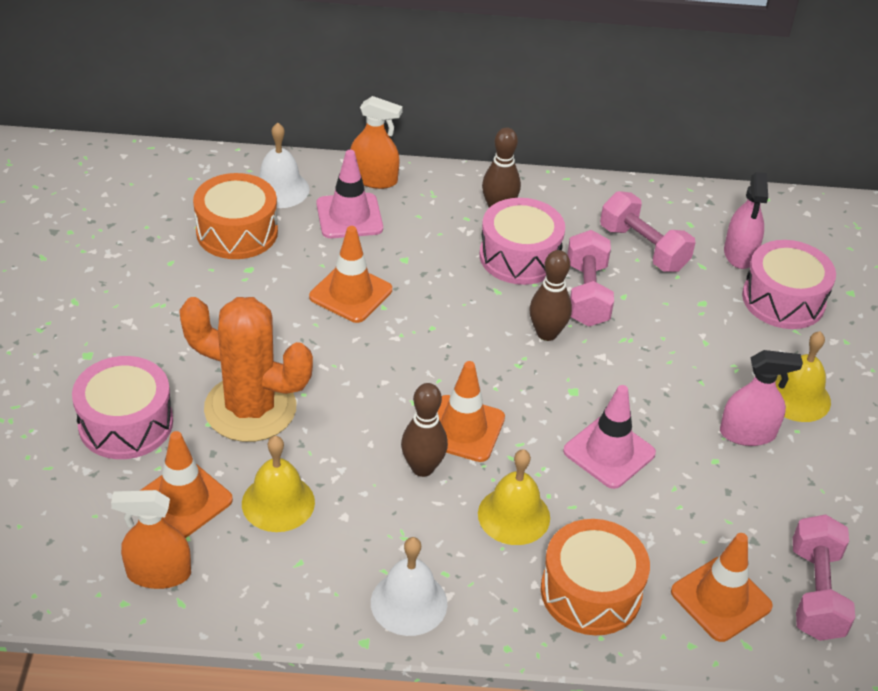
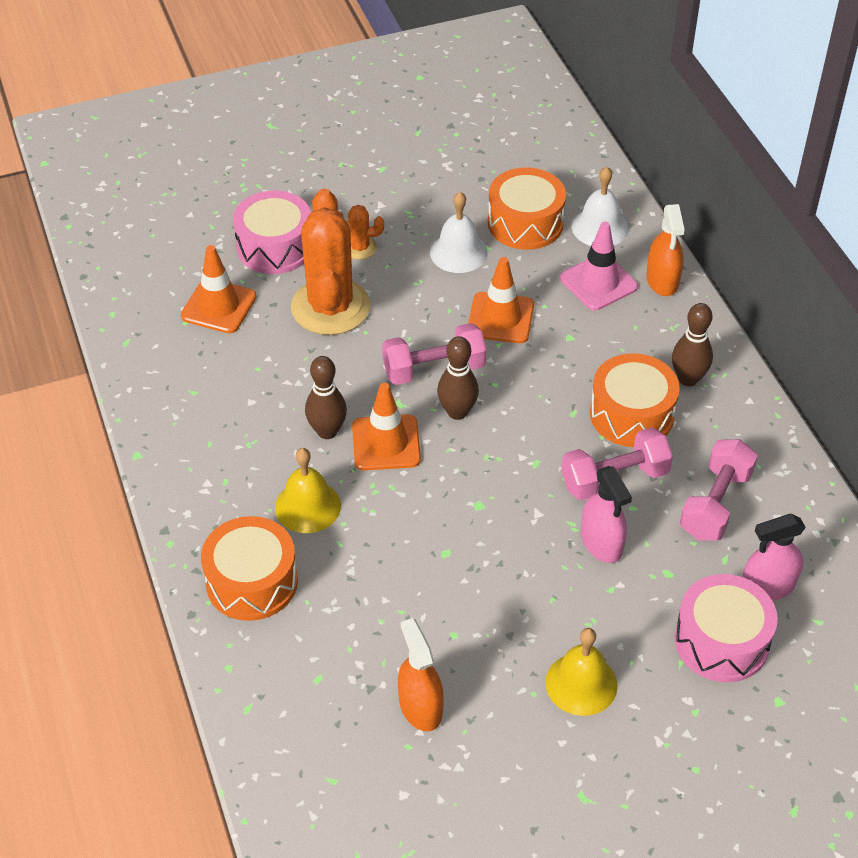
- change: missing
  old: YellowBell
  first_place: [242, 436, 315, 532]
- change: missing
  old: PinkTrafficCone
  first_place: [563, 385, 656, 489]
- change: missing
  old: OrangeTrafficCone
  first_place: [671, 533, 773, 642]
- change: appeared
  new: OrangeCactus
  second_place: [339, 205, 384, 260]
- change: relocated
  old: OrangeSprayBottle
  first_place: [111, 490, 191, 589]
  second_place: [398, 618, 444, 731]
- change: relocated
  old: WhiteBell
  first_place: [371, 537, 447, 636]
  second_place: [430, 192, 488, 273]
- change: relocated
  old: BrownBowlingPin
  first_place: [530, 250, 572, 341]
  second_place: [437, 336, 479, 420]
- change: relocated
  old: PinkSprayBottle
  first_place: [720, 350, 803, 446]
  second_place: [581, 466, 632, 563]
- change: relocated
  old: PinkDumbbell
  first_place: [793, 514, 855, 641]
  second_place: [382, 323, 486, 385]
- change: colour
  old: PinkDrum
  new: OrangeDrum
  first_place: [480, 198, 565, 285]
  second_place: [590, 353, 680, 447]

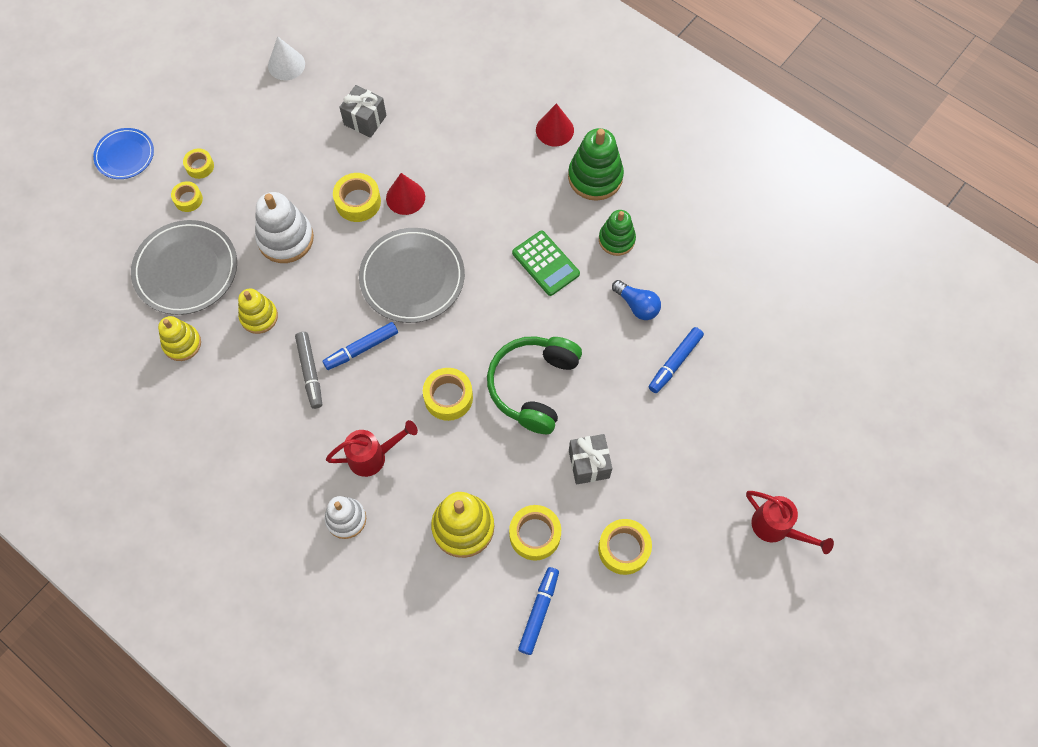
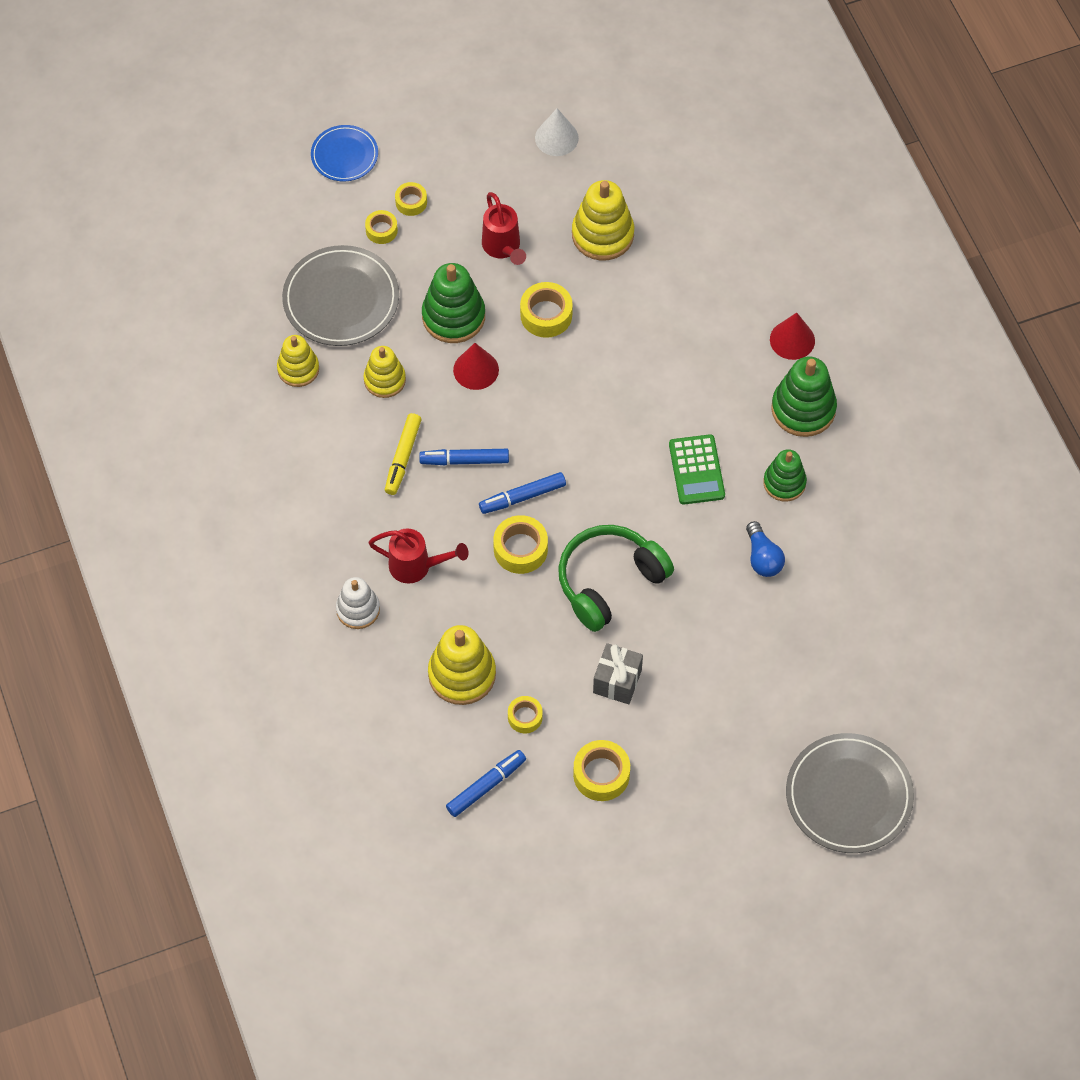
- change: relocated
  old: GreyPlate
  first_place: [359, 228, 465, 323]
  second_place: [786, 733, 914, 853]
- change: relocated
  old: RedCone
  first_place: [386, 173, 425, 215]
  second_place: [453, 343, 499, 390]
- change: relocated
  old: BlueMarker
  first_place: [649, 327, 704, 393]
  second_place: [479, 472, 566, 514]
- change: relocated
  old: RedWateringCan
  first_place: [746, 491, 834, 554]
  second_place: [482, 192, 526, 265]
- change: exchanged
  old: GreyGift
  new: YellowStackingToy
  first_place: [339, 85, 387, 138]
  second_place: [572, 180, 634, 261]
- change: colour
  old: WhiteStackingToy
  new: GreenStackingToy
  first_place: [255, 192, 314, 263]
  second_place: [422, 263, 485, 343]
- change: colour
  old: GreyMarker
  new: YellowMarker
  first_place: [295, 332, 322, 409]
  second_place: [385, 413, 422, 495]
- change: size
  old: YellowTape
  first_place: [509, 505, 561, 561]
  second_place: [508, 696, 543, 733]
  factor: 0.62

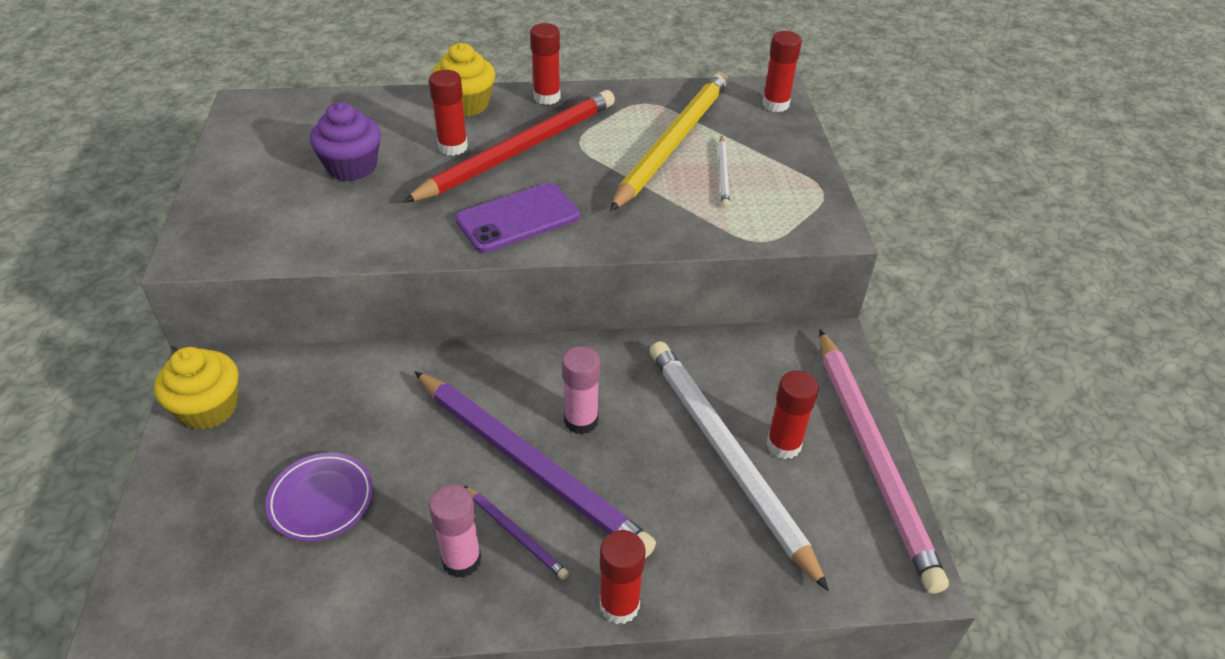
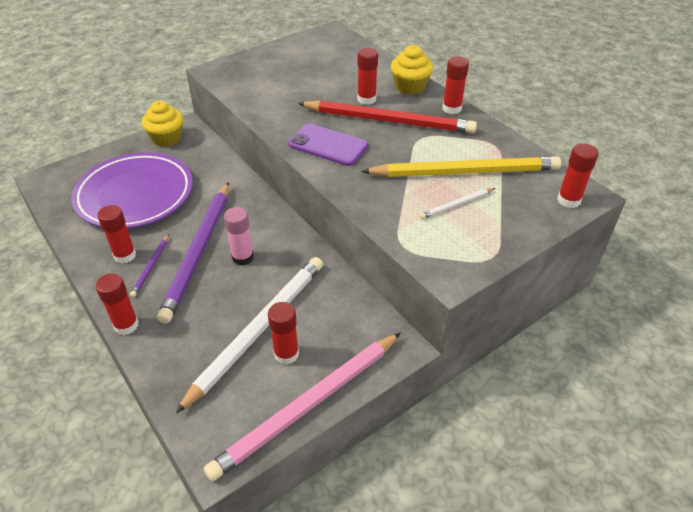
- change: missing
  old: PurpleCupcake
  first_place: [310, 102, 381, 181]
- change: colour
  old: PinkGlueStick
  new: RedGlueStick
  first_place: [429, 484, 481, 578]
  second_place: [97, 205, 136, 264]
- change: size
  old: PurplePlate
  first_place: [266, 453, 373, 542]
  second_place: [71, 152, 193, 229]
  factor: 2.13

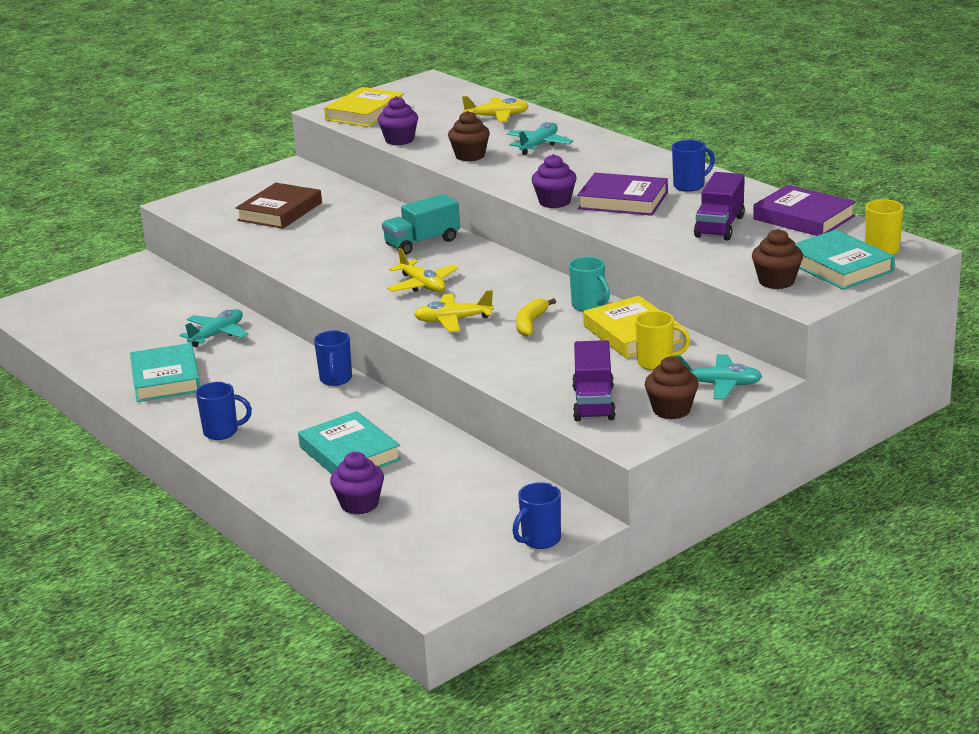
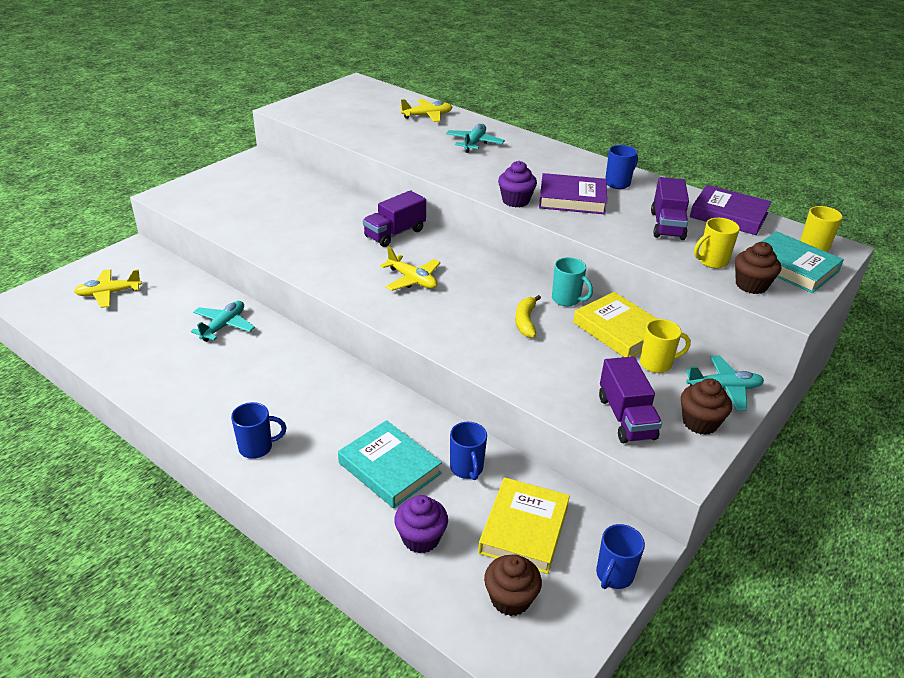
- change: missing
  old: TurquoiseBook
  first_place: [130, 343, 200, 402]
- change: missing
  old: BrownBook
  first_place: [236, 183, 322, 229]
- change: missing
  old: PurpleCupcake
  first_place: [378, 96, 418, 145]
- change: appeared
  new: YellowMug
  second_place: [694, 218, 740, 269]
- change: relocated
  old: BlueMug
  first_place: [314, 330, 352, 386]
  second_place: [450, 422, 487, 480]
- change: relocated
  old: YellowBook
  first_place: [324, 87, 404, 127]
  second_place: [478, 478, 570, 574]
- change: relocated
  old: YellowPlane
  first_place: [414, 290, 494, 332]
  second_place: [74, 269, 142, 308]
- change: relocated
  old: BrownCupcake
  first_place: [448, 111, 490, 162]
  second_place: [484, 554, 542, 616]
- change: colour
  old: TurquoiseTruck
  new: PurpleTruck
  first_place: [382, 194, 460, 255]
  second_place: [363, 190, 426, 247]

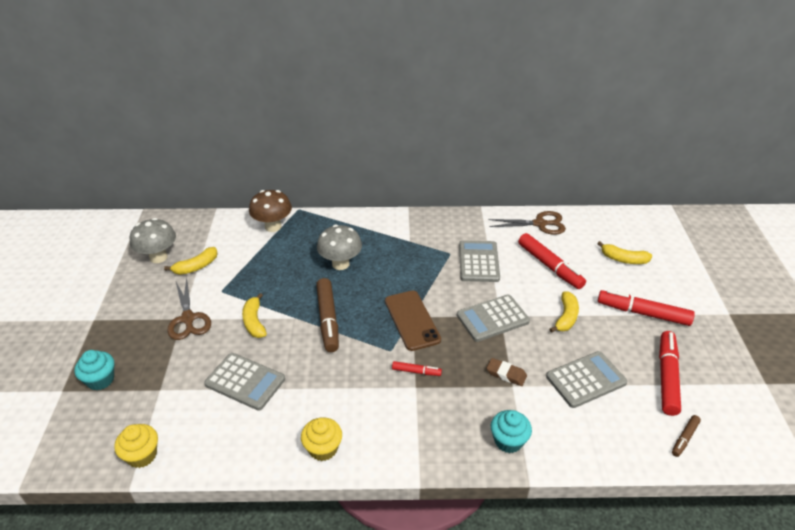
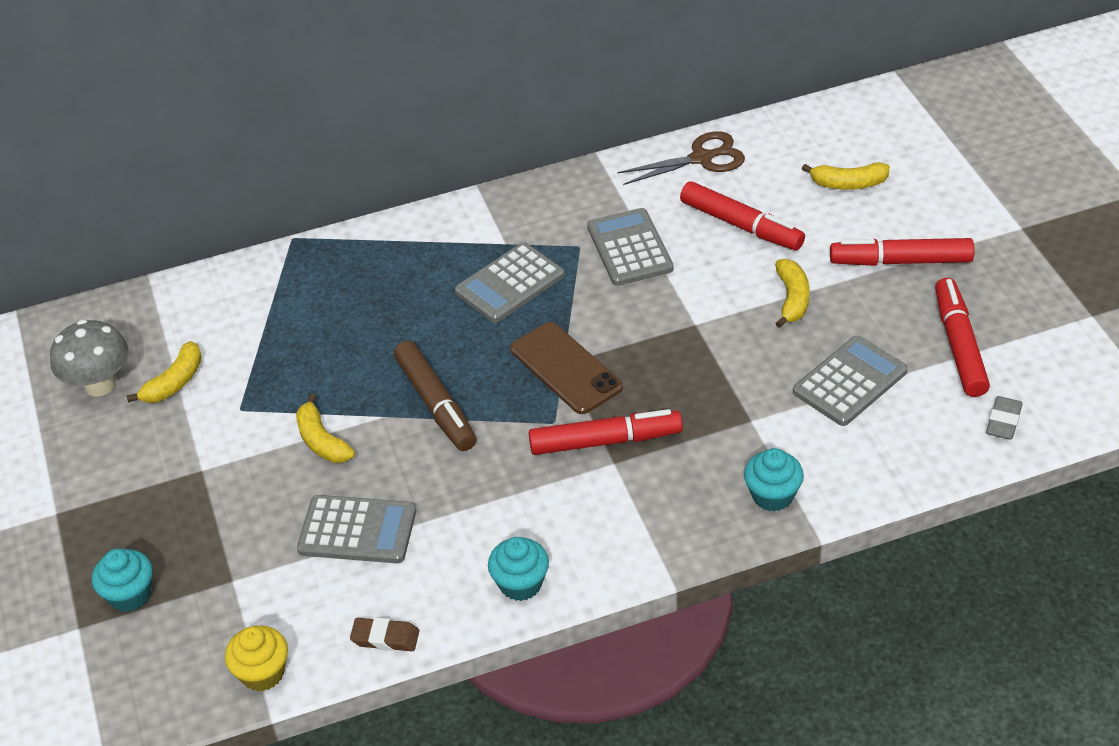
- change: missing
  old: BrownScissors
  first_place: [167, 277, 211, 340]
- change: missing
  old: BrownMushroom
  first_place: [249, 190, 292, 232]
- change: missing
  old: GreyMushroom
  first_place: [317, 224, 362, 270]
- change: relocated
  old: GreyCalculator
  first_place: [457, 294, 530, 342]
  second_place: [455, 242, 565, 323]
- change: relocated
  old: BrownEraser
  first_place: [486, 358, 527, 386]
  second_place: [350, 618, 419, 651]
- change: exchanged
  old: BrownMarker
  new: GreyEraser
  first_place: [672, 415, 701, 457]
  second_place: [986, 396, 1023, 439]
- change: colour
  old: YellowCupcake
  new: TurquoiseCupcake
  first_place: [301, 417, 342, 461]
  second_place: [488, 537, 549, 601]
- change: size
  old: RedMarker
  first_place: [392, 361, 442, 376]
  second_place: [529, 409, 683, 455]
  factor: 2.0

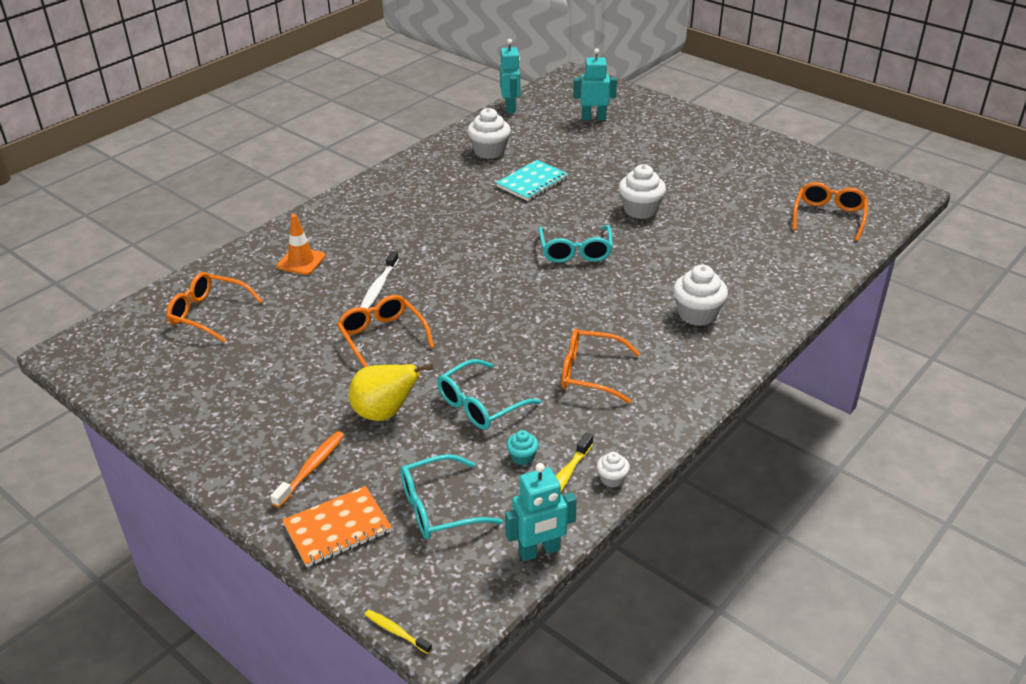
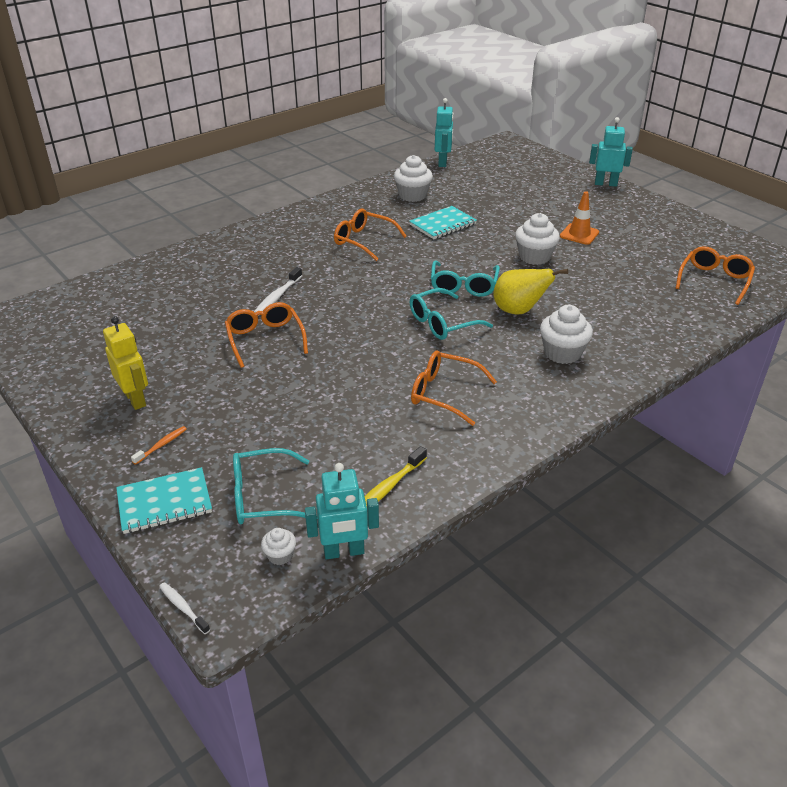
- change: missing
  old: TurquoiseCupcake
  first_place: [507, 430, 539, 465]
- change: appeared
  new: YellowRobot
  second_place: [103, 316, 148, 410]
- change: relocated
  old: OrangeGlasses
  first_place: [166, 272, 263, 342]
  second_place: [334, 209, 407, 261]
- change: relocated
  old: OrangeTrafficCone
  first_place: [277, 214, 326, 275]
  second_place: [560, 191, 599, 245]
- change: relocated
  old: YellowPear
  first_place: [349, 364, 433, 421]
  second_place: [493, 269, 568, 314]
- change: relocated
  old: TurquoiseGlasses
  first_place: [437, 359, 541, 430]
  second_place: [410, 288, 493, 340]
- change: relocated
  old: TurquoiseRobot
  first_place: [573, 48, 617, 121]
  second_place: [589, 117, 633, 187]
- change: relocated
  old: WhiteCupcake
  first_place: [597, 452, 630, 488]
  second_place: [261, 528, 296, 565]
- change: colour
  old: OrangeNotebook
  new: TurquoiseNotebook
  first_place: [282, 486, 392, 567]
  second_place: [116, 467, 212, 534]
- change: colour
  old: YellowToothbrush
  new: WhiteToothbrush
  first_place: [365, 610, 432, 654]
  second_place: [159, 582, 210, 634]
- change: size
  old: OrangeToothbrush
  first_place: [270, 431, 345, 508]
  second_place: [131, 426, 187, 465]
  factor: 0.64

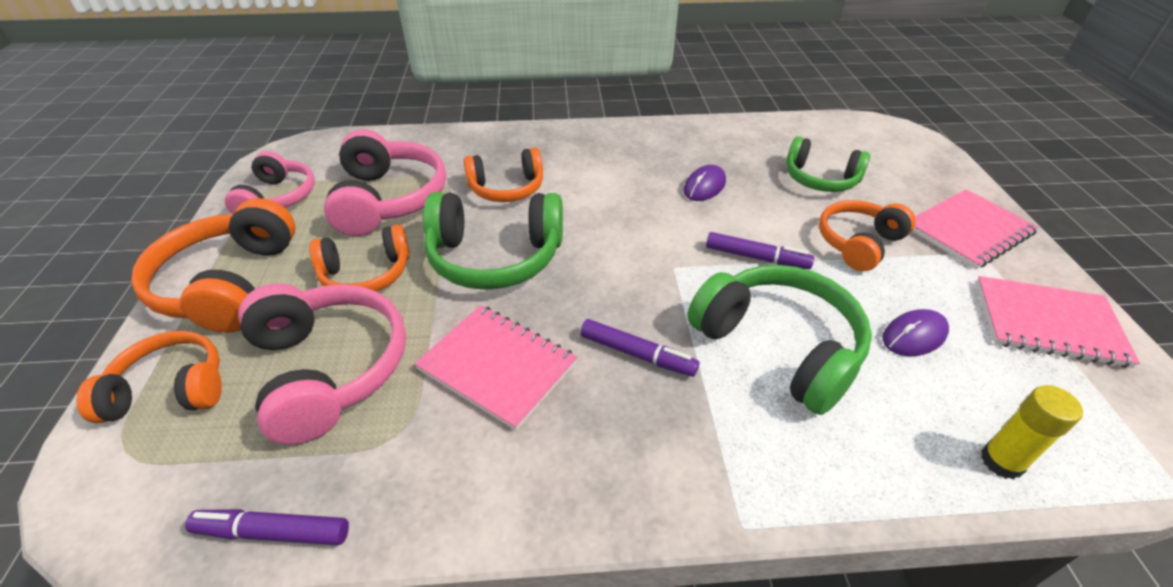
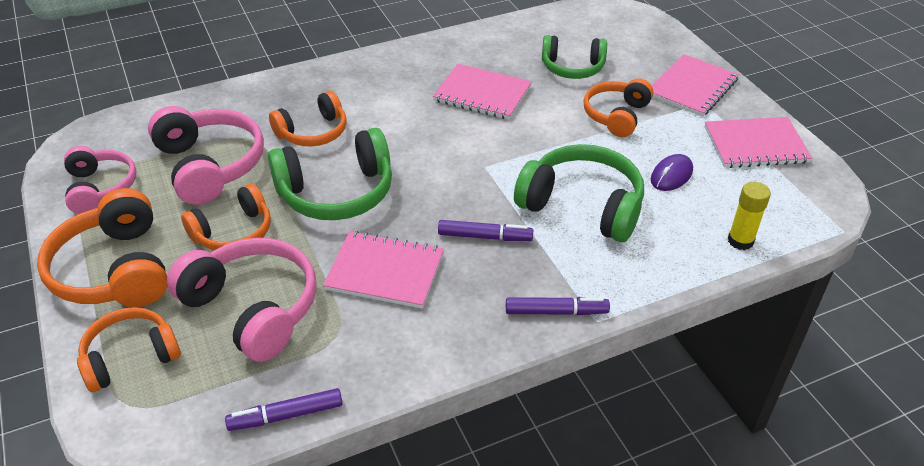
- change: relocated
  old: PurpleMarker
  first_place: [706, 232, 814, 269]
  second_place: [506, 297, 610, 315]
- change: exchanged
  old: PurpleMouse
  new: PinkNotebook
  first_place: [684, 165, 726, 201]
  second_place: [433, 64, 532, 120]

